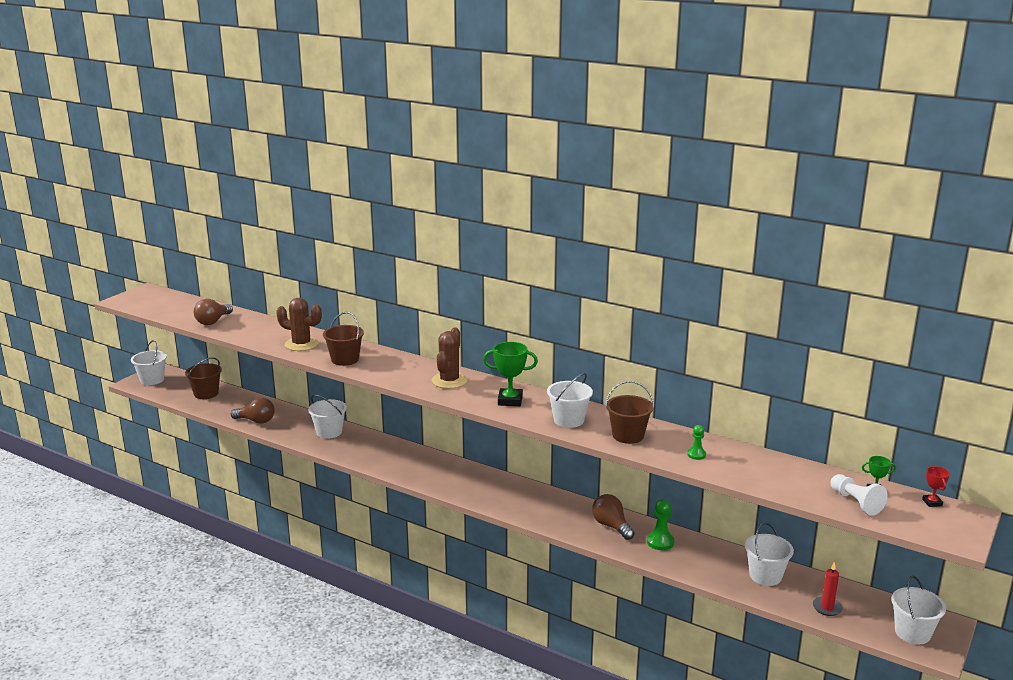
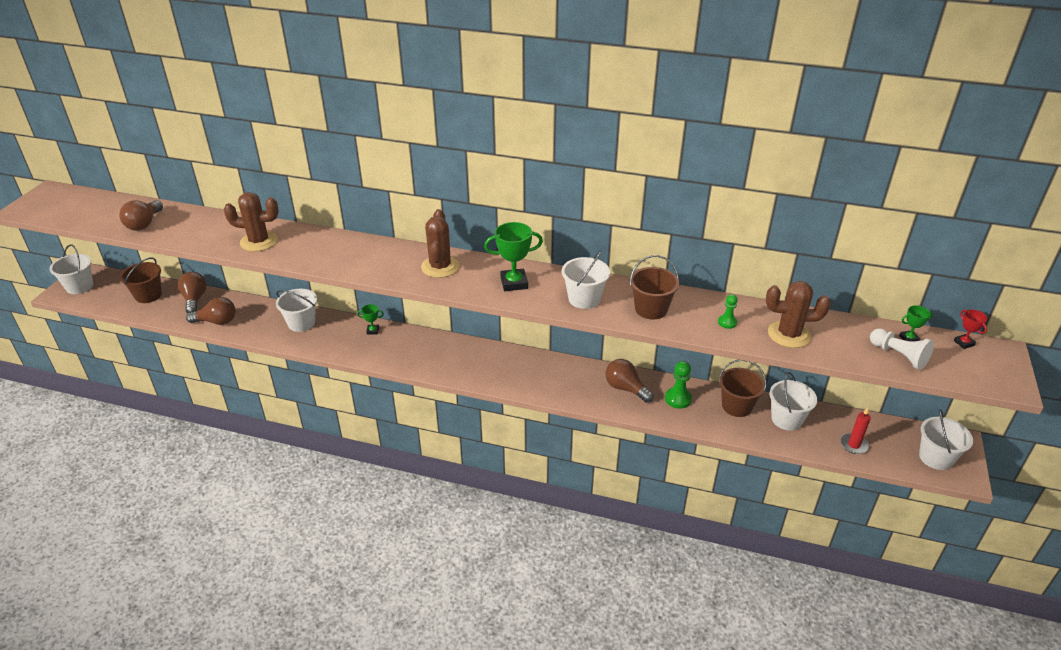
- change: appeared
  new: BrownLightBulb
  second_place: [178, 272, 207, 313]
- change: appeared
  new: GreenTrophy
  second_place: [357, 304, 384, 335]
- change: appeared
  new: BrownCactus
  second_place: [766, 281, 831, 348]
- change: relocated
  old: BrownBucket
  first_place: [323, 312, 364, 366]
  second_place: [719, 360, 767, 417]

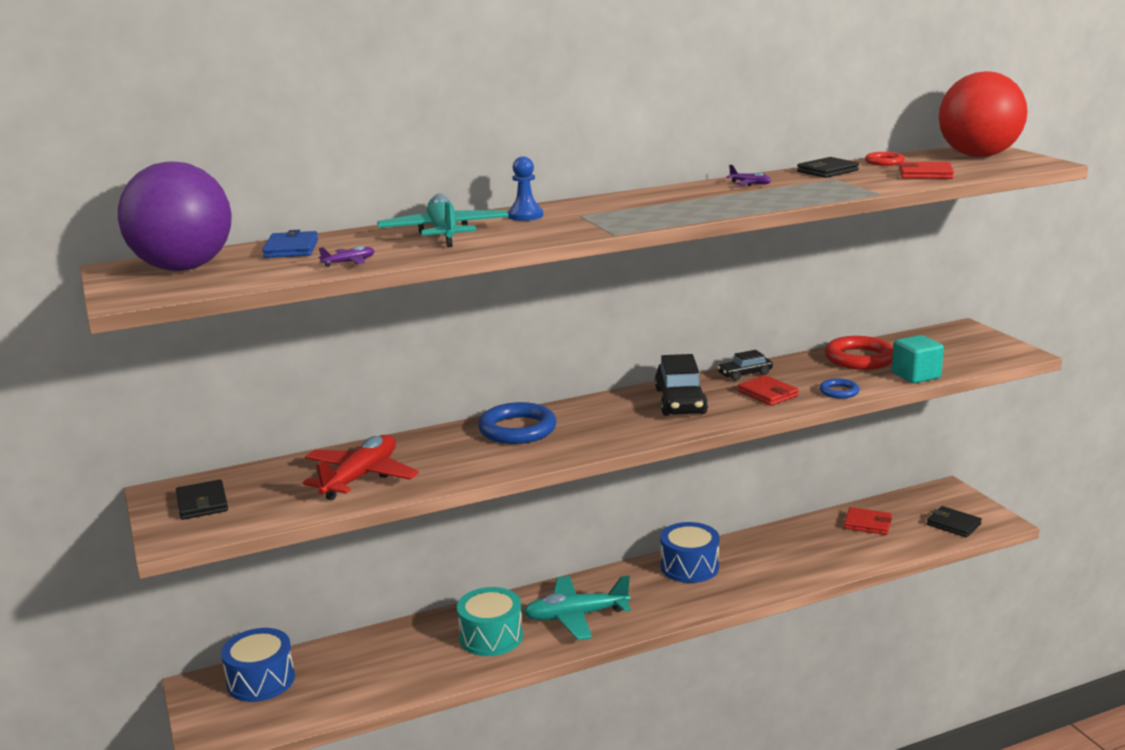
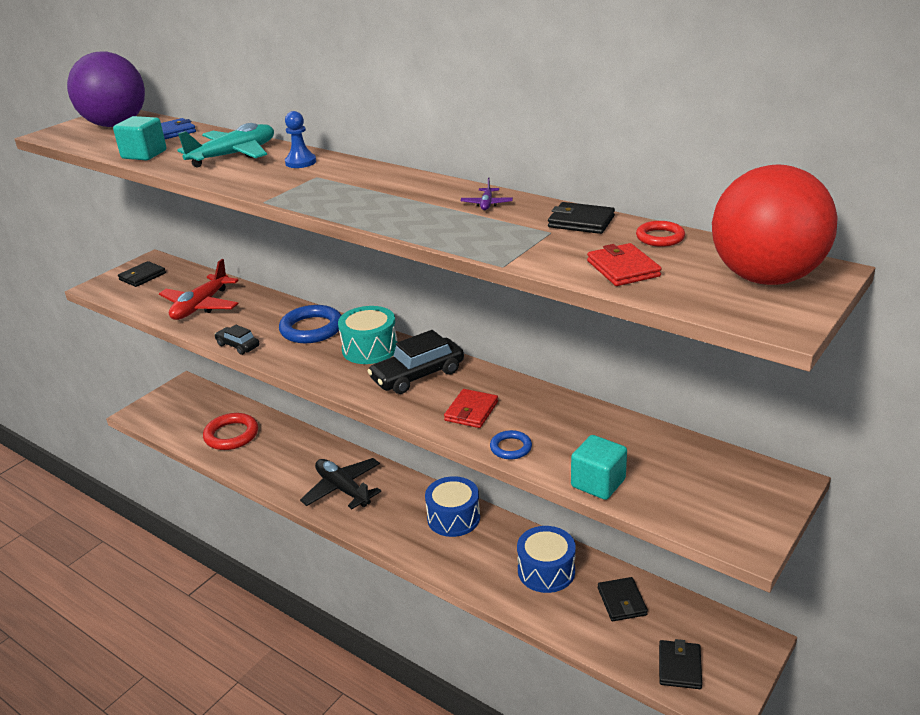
- change: relocated
  old: BlueDrum
  first_place: [221, 628, 295, 702]
  second_place: [517, 526, 576, 593]
- change: relocated
  old: TurquoiseDrum
  first_place: [457, 587, 523, 656]
  second_place: [338, 306, 397, 364]
- change: relocated
  old: BlackCar
  first_place: [717, 350, 773, 381]
  second_place: [214, 325, 260, 355]
- change: relocated
  old: RedRing
  first_place: [825, 336, 893, 370]
  second_place: [203, 413, 258, 450]
- change: exchanged
  old: PurplePlane
  new: TurquoiseCube
  first_place: [319, 246, 374, 267]
  second_place: [113, 116, 166, 160]
- change: colour
  old: TurquoisePlane
  new: BlackPlane
  first_place: [524, 576, 631, 640]
  second_place: [300, 458, 381, 509]
- change: colour
  old: RedWallet
  new: BlackWallet
  first_place: [844, 507, 892, 535]
  second_place: [598, 577, 648, 621]
- change: spun
  old: RedPlane
  first_place: [303, 435, 419, 500]
  second_place: [159, 259, 239, 320]
  degrees: 120

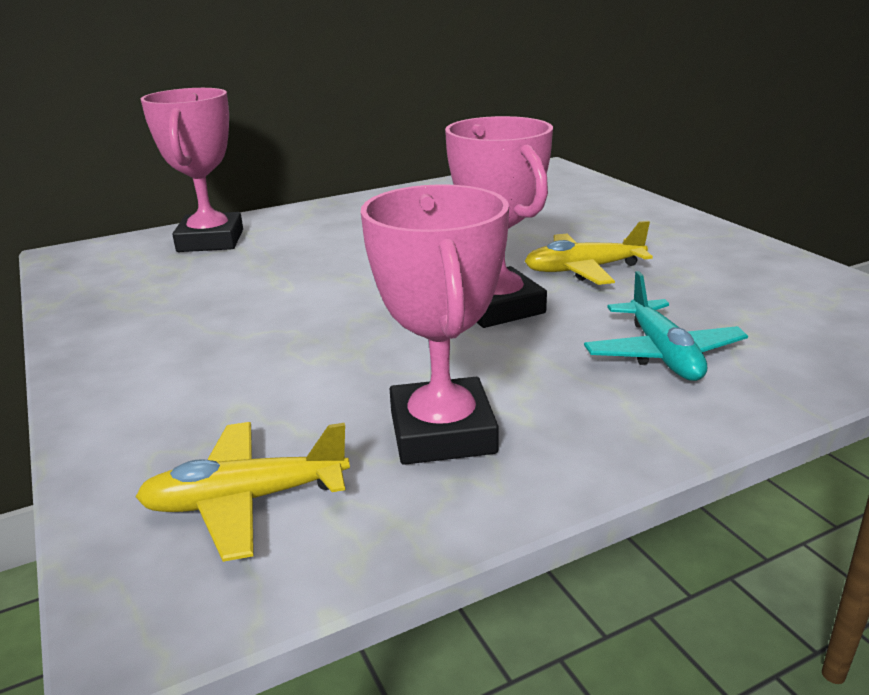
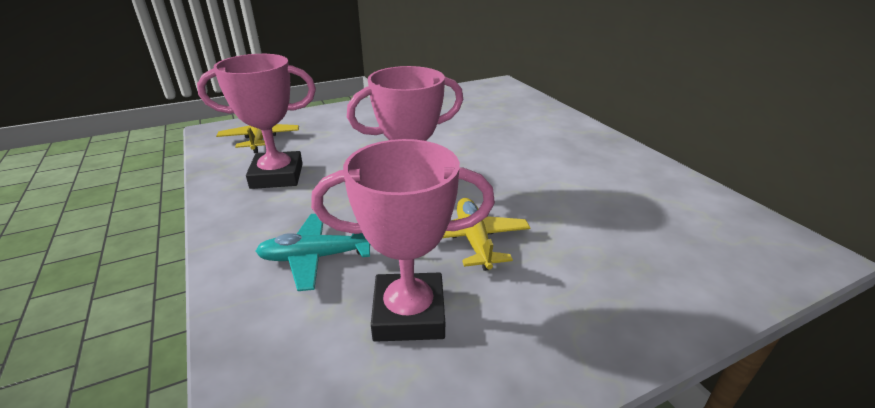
- change: relocated
  old: PinkTrophy
  first_place: [141, 88, 243, 252]
  second_place: [311, 139, 495, 342]

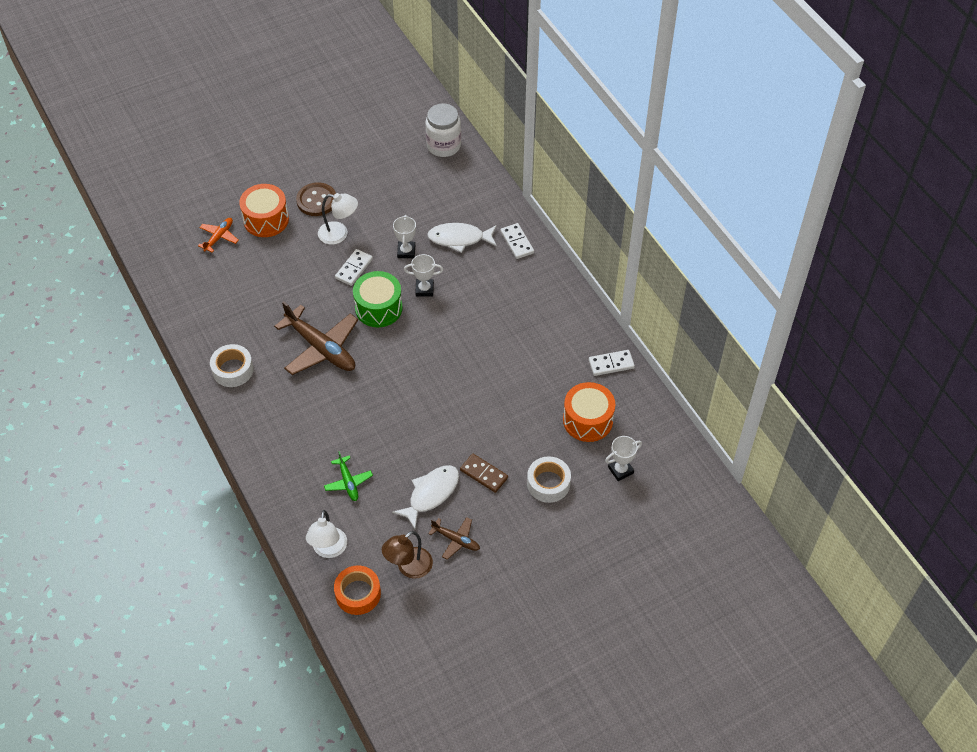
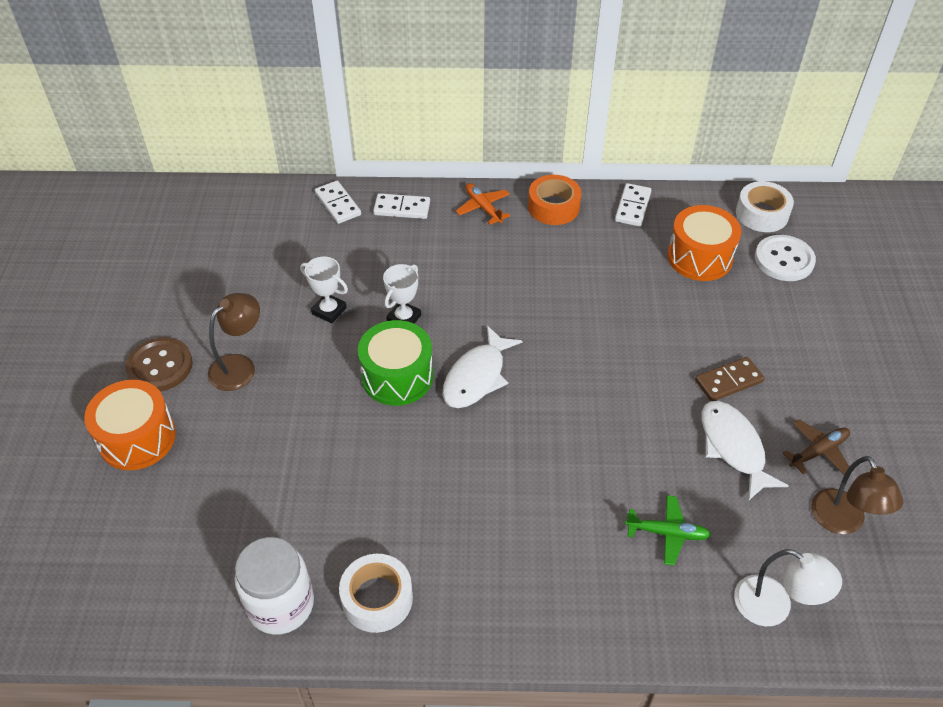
- change: missing
  old: BrownPlane
  first_place: [274, 301, 358, 375]
- change: relocated
  old: OrangePlane
  first_place: [198, 218, 239, 253]
  second_place: [456, 183, 510, 225]
- change: relocated
  old: OrangeTape
  first_place: [334, 565, 381, 615]
  second_place: [528, 175, 581, 225]
- change: relocated
  old: WhiteDomino
  first_place: [335, 249, 373, 286]
  second_place: [315, 181, 361, 224]
- change: relocated
  old: WhiteJar
  first_place: [425, 103, 461, 157]
  second_place: [235, 537, 314, 635]
- change: relocated
  old: WhiteFish
  first_place: [427, 223, 497, 253]
  second_place: [442, 325, 523, 408]
- change: relocated
  old: WhiteTape
  first_place: [527, 456, 571, 503]
  second_place: [736, 181, 794, 232]
- change: exchanged
  old: WhiteTrophy
  new: WhiteButton
  first_place: [605, 436, 642, 481]
  second_place: [755, 235, 816, 281]
- change: colour
  old: WhiteLamp
  new: BrownLamp
  first_place: [318, 193, 358, 245]
  second_place: [208, 293, 260, 391]

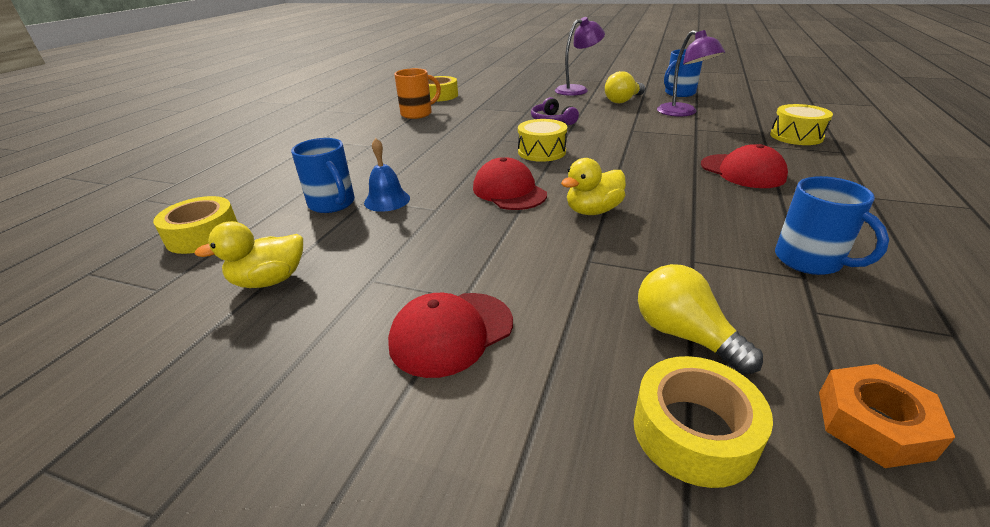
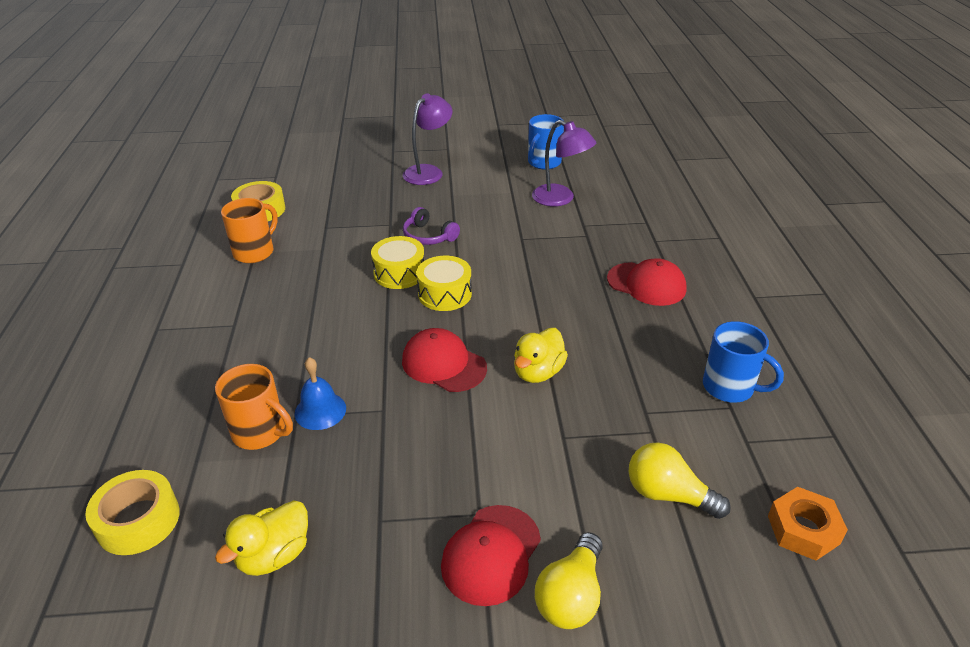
- change: missing
  old: YellowTape
  first_place: [634, 356, 773, 488]
- change: relocated
  old: YellowLightBulb
  first_place: [605, 71, 645, 103]
  second_place: [535, 532, 602, 629]
- change: relocated
  old: YellowDrum
  first_place: [770, 104, 833, 145]
  second_place: [371, 236, 424, 289]
- change: colour
  old: BlueMug
  new: OrangeMug
  first_place: [291, 138, 355, 213]
  second_place: [215, 364, 293, 450]

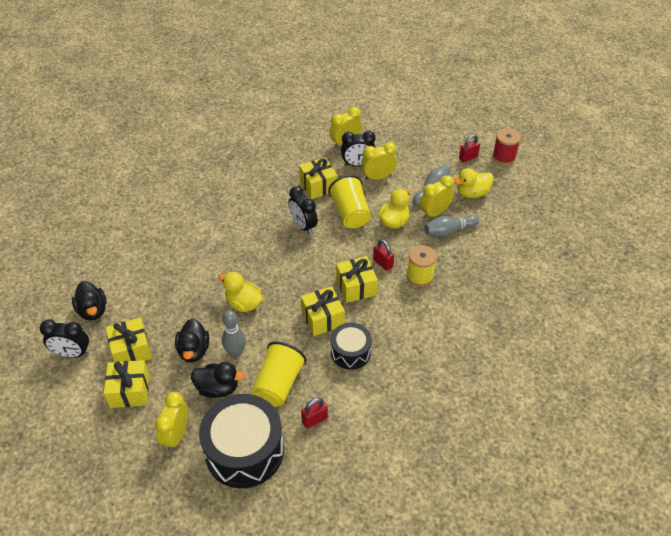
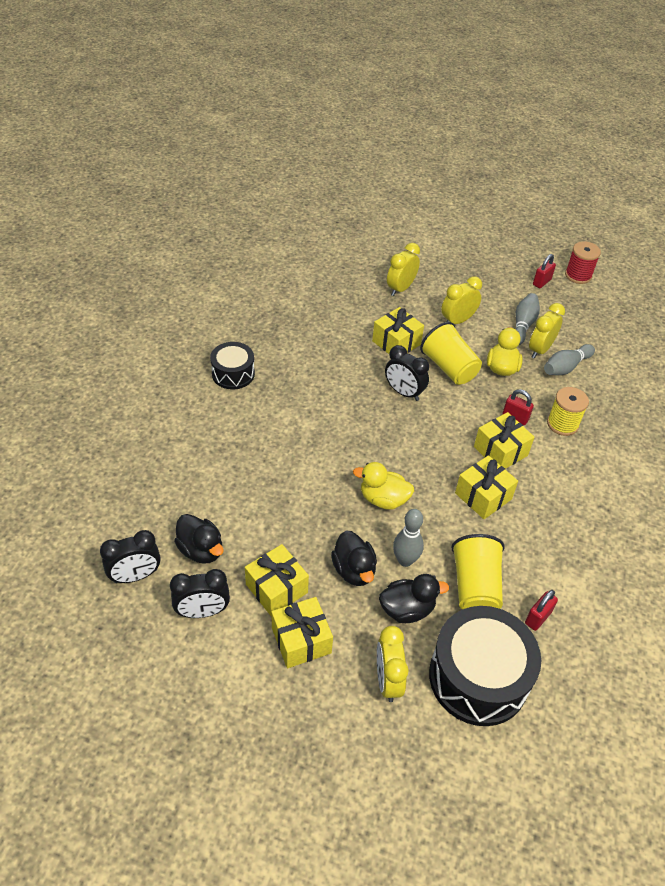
- change: missing
  old: YellowDuck
  first_place: [454, 168, 494, 198]
- change: relocated
  old: BlackDrum
  first_place: [331, 323, 372, 370]
  second_place: [210, 342, 255, 390]
- change: relocated
  old: BlackClock
  first_place: [341, 131, 375, 167]
  second_place: [100, 530, 161, 583]

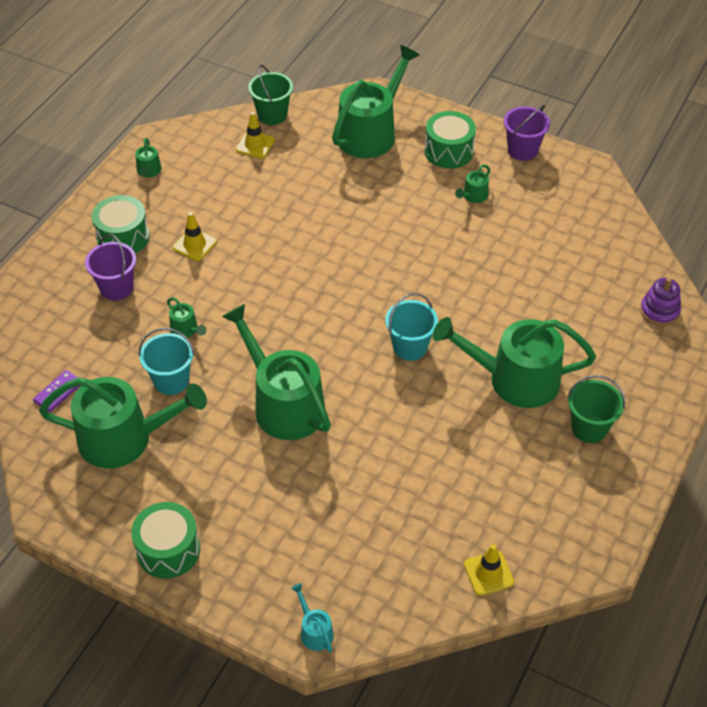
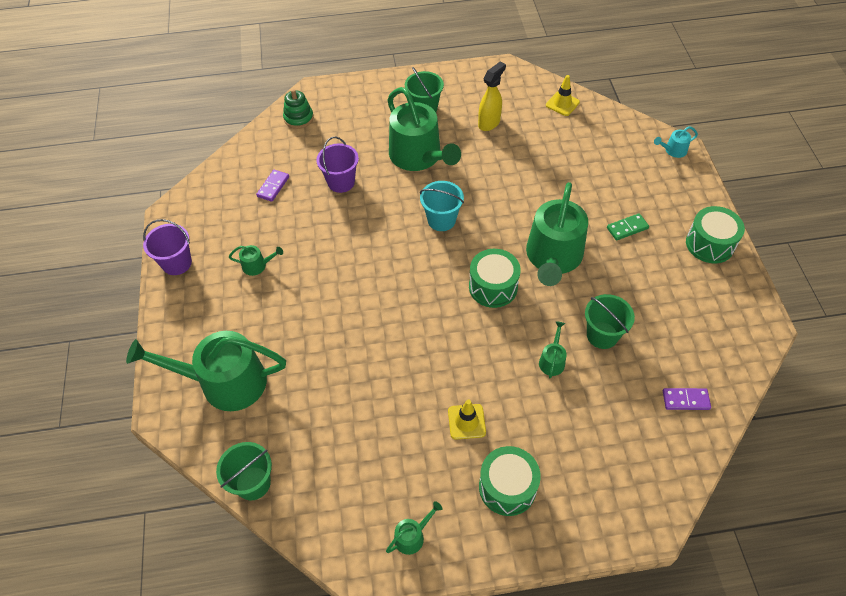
- change: missing
  old: GreenWateringCan
  first_place: [39, 377, 207, 469]
- change: missing
  old: YellowTrafficCone
  first_place: [236, 112, 275, 158]
- change: appeared
  new: PurpleDomino
  second_place: [256, 170, 289, 202]
- change: appeared
  new: YellowSprayBottle
  second_place: [478, 62, 506, 131]
- change: appeared
  new: GreenDomino
  second_place: [607, 213, 649, 241]
- change: relocated
  old: PurpleBucket
  first_place: [85, 234, 136, 301]
  second_place: [316, 137, 359, 193]
- change: relocated
  old: GreenDrum
  first_place: [425, 111, 476, 169]
  second_place: [469, 249, 521, 308]
- change: colour
  old: TurquoiseBucket
  new: GreenBucket
  first_place: [139, 328, 195, 395]
  second_place: [585, 294, 635, 349]
- change: colour
  old: PurpleStackingToy
  new: GreenStackingToy
  first_place: [640, 278, 681, 326]
  second_place: [283, 89, 314, 129]
- change: spun
  old: TurquoiseWateringCan
  first_place: [291, 583, 334, 652]
  second_place: [654, 126, 698, 158]
  degrees: 45

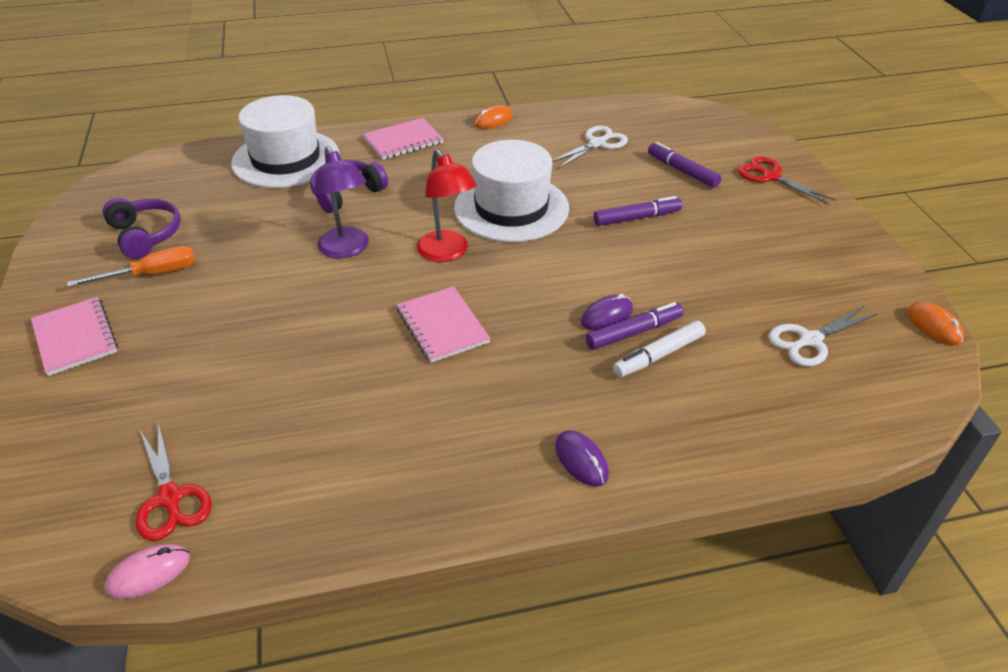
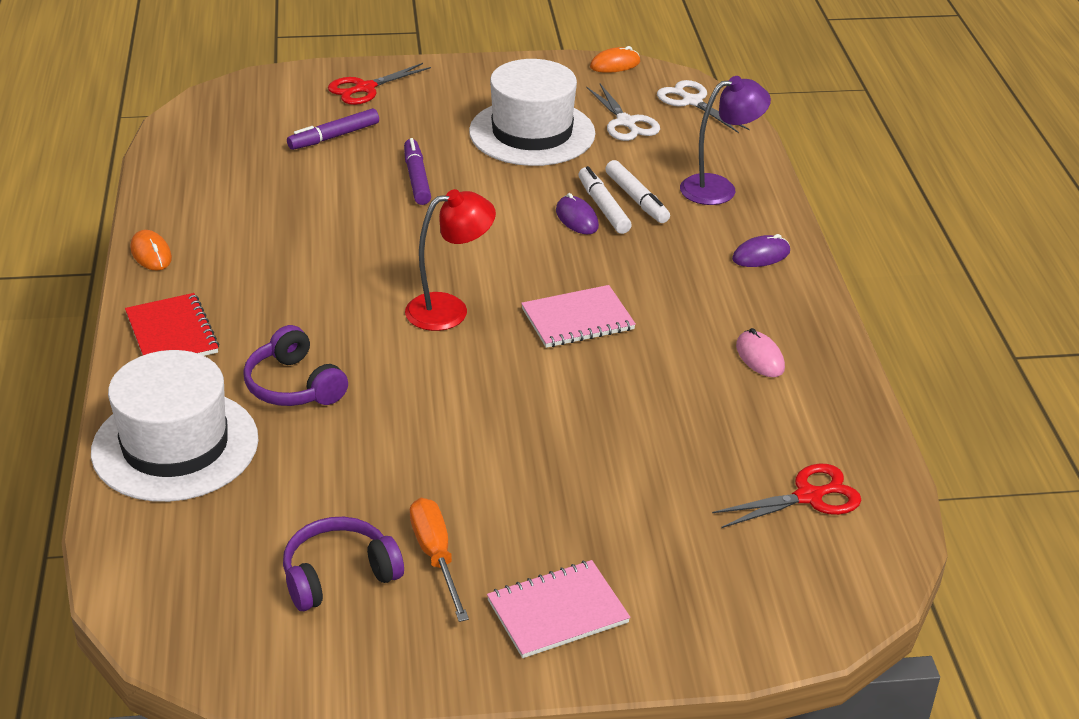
- change: relocated
  old: PinkMouse
  first_place: [105, 544, 190, 599]
  second_place: [736, 328, 785, 377]
- change: relocated
  old: PurpleLamp
  first_place: [314, 146, 369, 258]
  second_place: [680, 76, 771, 205]
- change: relocated
  old: WhiteHat
  first_place: [454, 140, 569, 242]
  second_place: [469, 59, 595, 166]
- change: relocated
  old: WhiteScissors
  first_place: [552, 126, 628, 169]
  second_place: [657, 80, 750, 133]
- change: colour
  old: PinkNotebook
  new: RedNotebook
  first_place: [363, 118, 444, 160]
  second_place: [125, 293, 219, 356]
- change: colour
  old: PurpleMarker
  new: WhiteMarker
  first_place: [586, 302, 683, 350]
  second_place: [578, 166, 632, 234]

